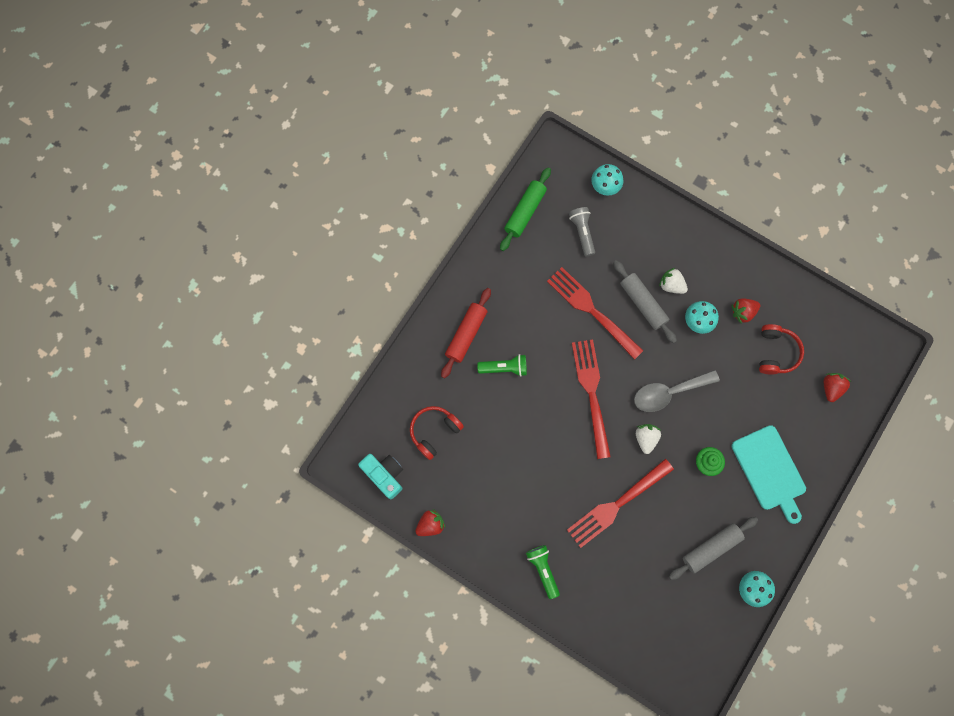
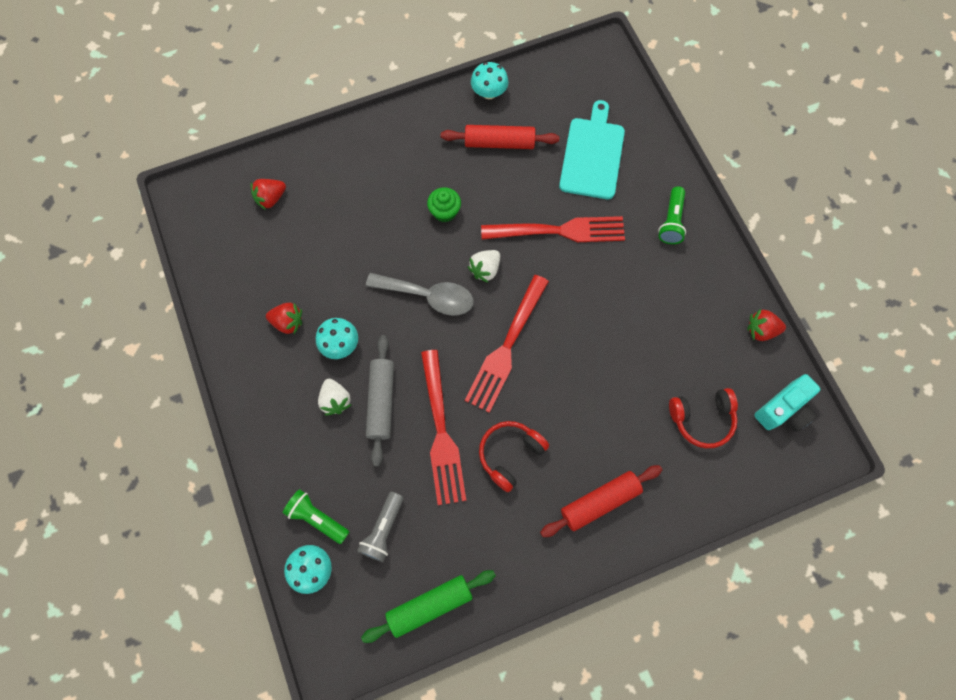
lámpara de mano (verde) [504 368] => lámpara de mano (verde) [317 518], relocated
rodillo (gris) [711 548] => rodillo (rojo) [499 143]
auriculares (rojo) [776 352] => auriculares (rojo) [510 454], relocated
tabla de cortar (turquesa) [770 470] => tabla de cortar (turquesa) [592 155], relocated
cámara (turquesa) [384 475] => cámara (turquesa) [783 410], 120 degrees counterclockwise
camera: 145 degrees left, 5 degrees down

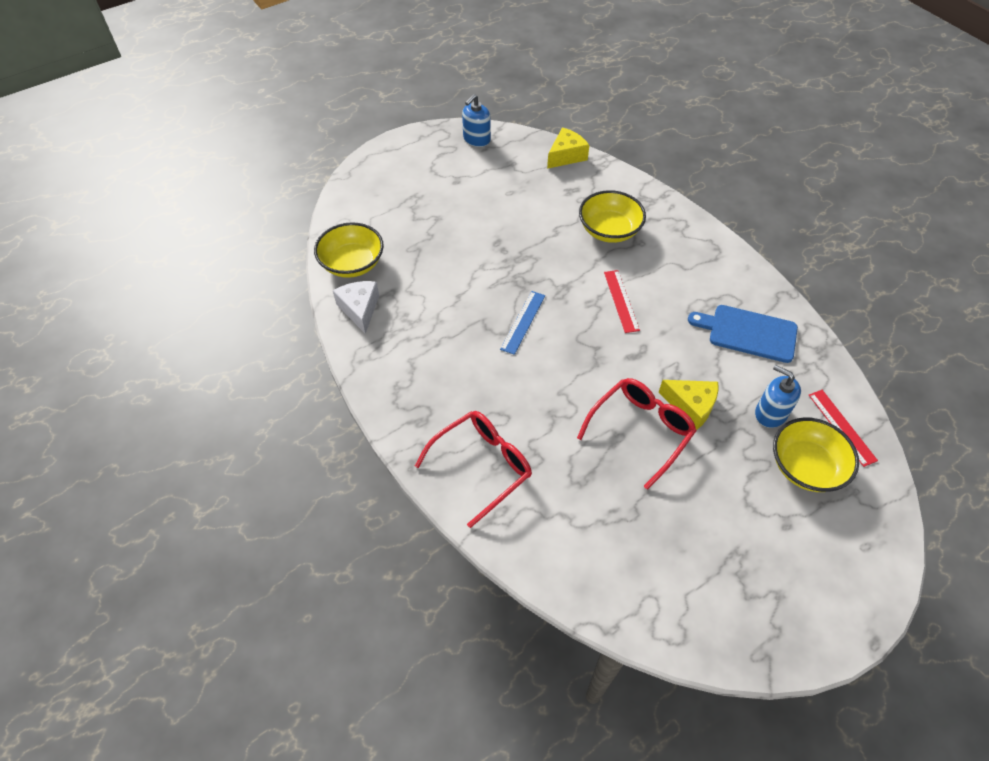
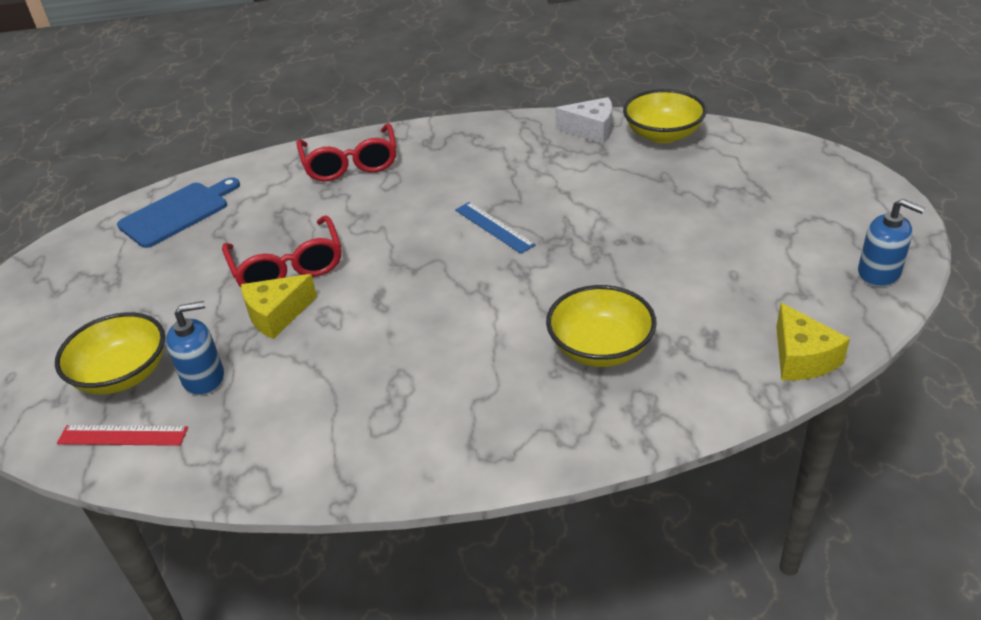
tabla de cortar (azul) [748 333] => tabla de cortar (azul) [177 213], relocated
dispensador de jabón (azul) [476 139] => dispensador de jabón (azul) [879 272], 150 degrees clockwise
regla (rojo) [621 301] => nothing
camera: 120 degrees right, 15 degrees down

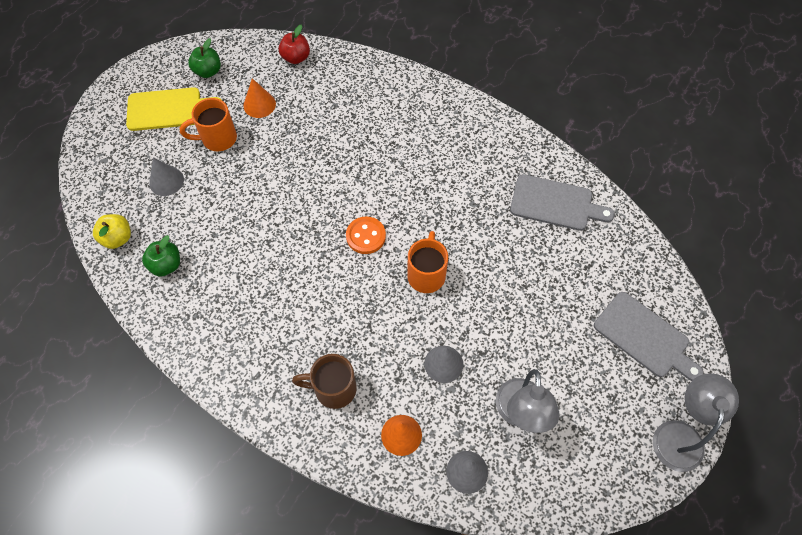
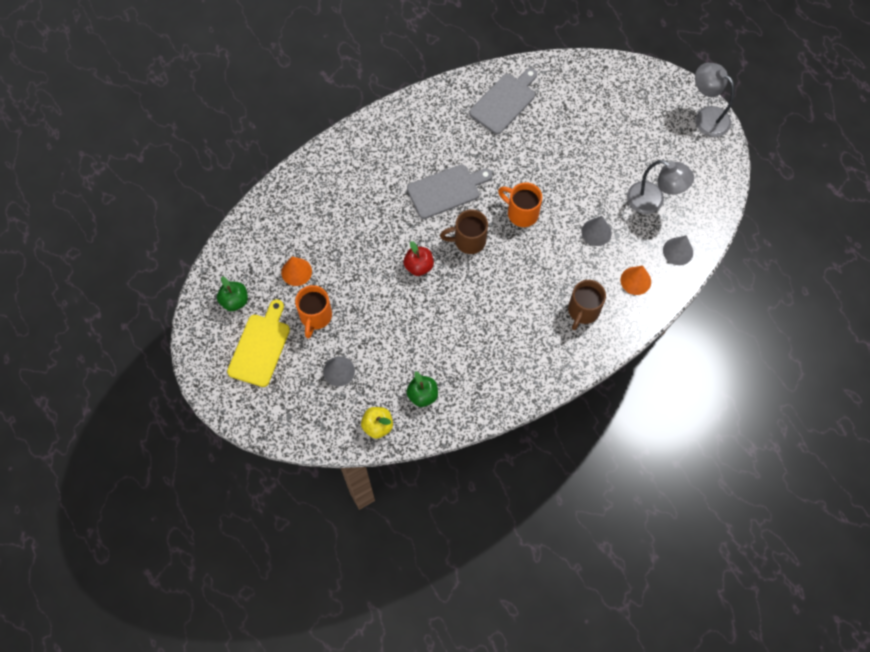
manzana (rojo) [296 58] => manzana (rojo) [418 266], relocated
tabla de cortar (gris) [644 337] => tabla de cortar (gris) [446 190], relocated
botón (naranja) [366 236] => taza (marrón) [468 240]
camera: 65 degrees left, 5 degrees up

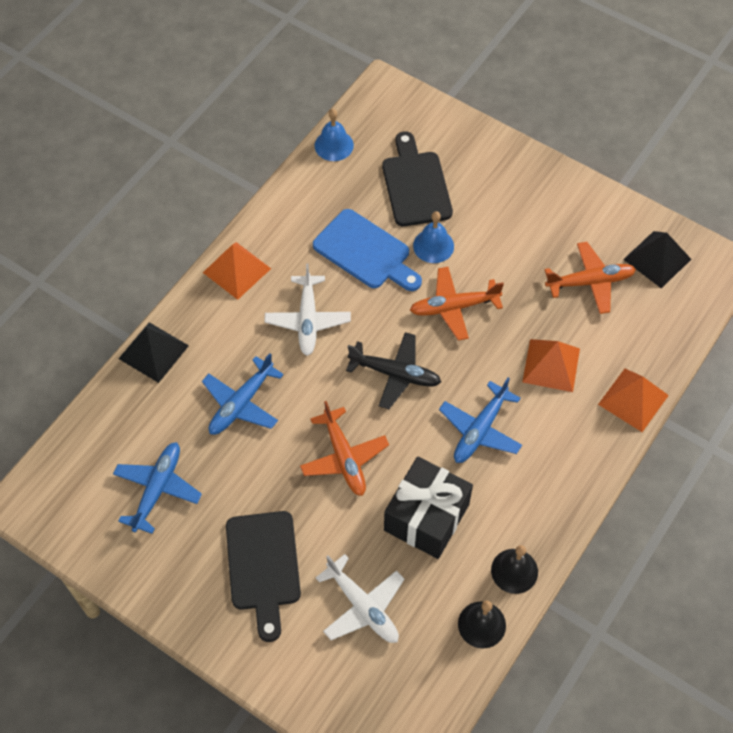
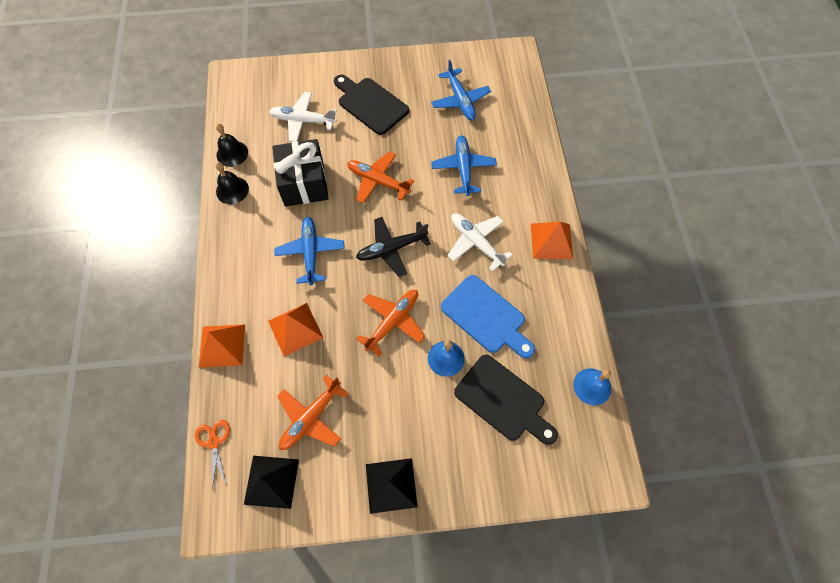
nothing => tijeras (naranja) [214 442]
pirámide (negro) [153 352] => pirámide (negro) [391 485], relocated
tabla de cortar (azul) [365 252] => tabla de cortar (azul) [486 316], 135 degrees counterclockwise
camera: 140 degrees right, 5 degrees up

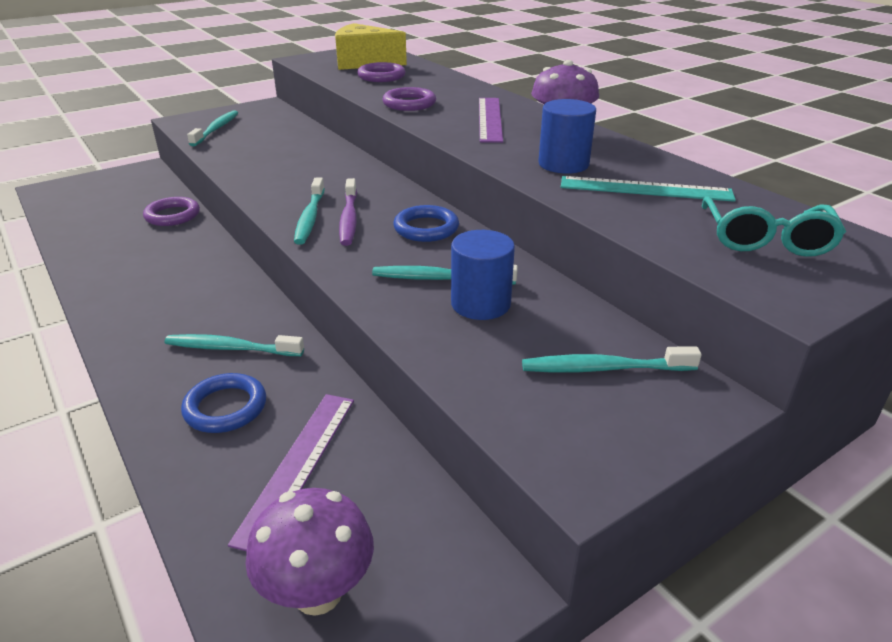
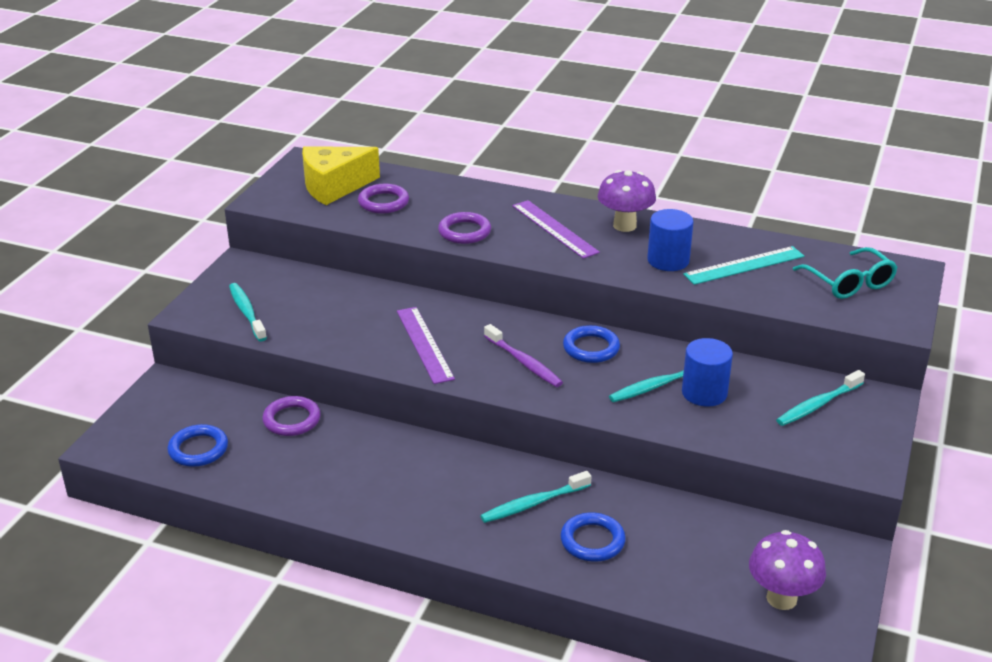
nothing => anillo (azul) [198 449]
regla (morado) [297 465] => regla (morado) [424 344], relocated
cepillo de dientes (turquesa) [310 218] => nothing
camera: 35 degrees left, 0 degrees up

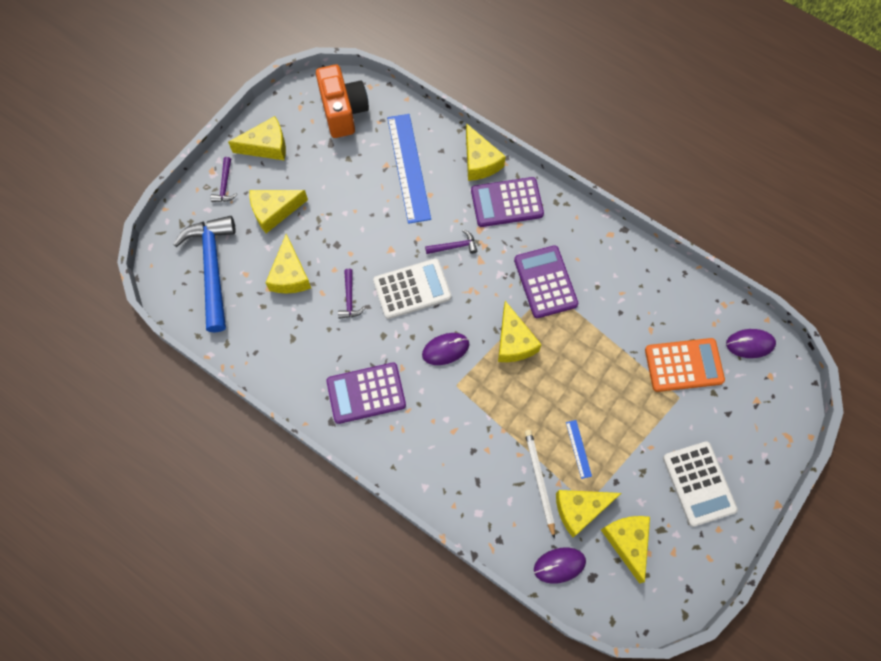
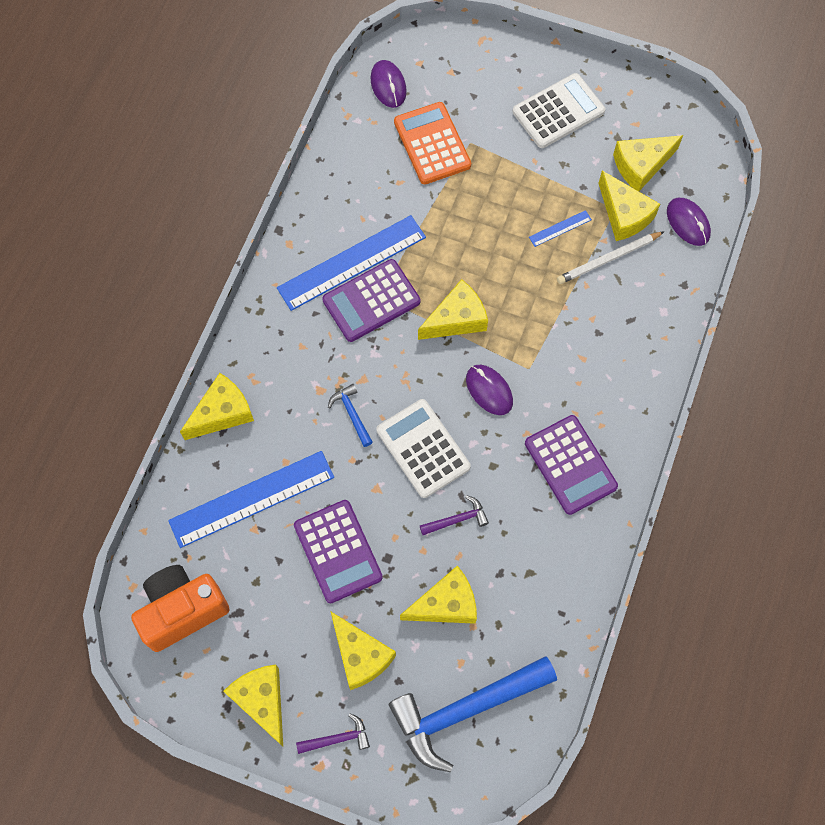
nothing => regla (azul) [352 263]
calculadora (morado) [507 202] => calculadora (morado) [337 551], relocated
martillo (morado) [454 246] => martillo (azul) [351 414]
camera: 105 degrees left, 0 degrees up

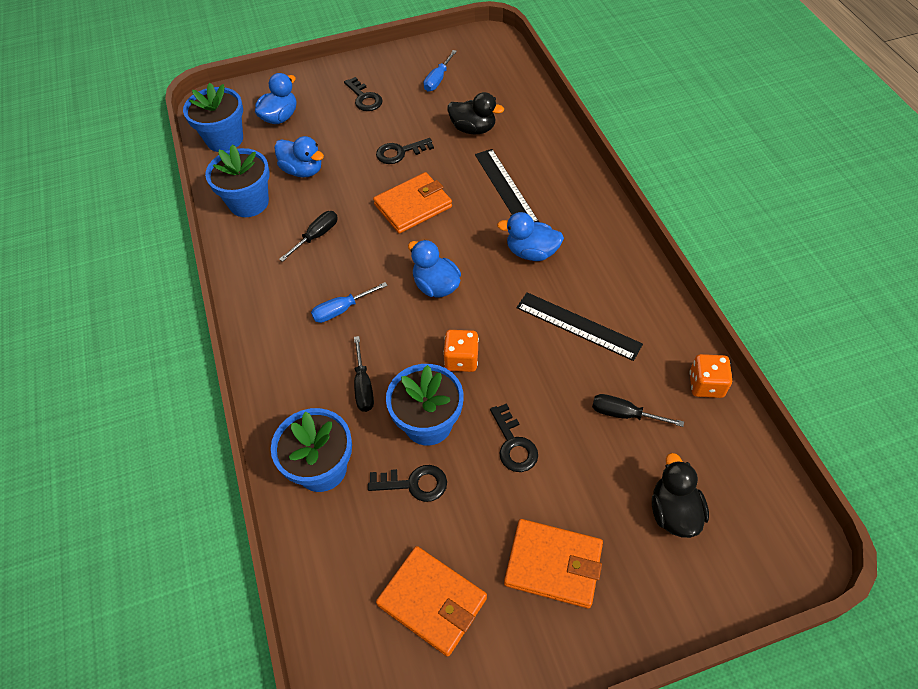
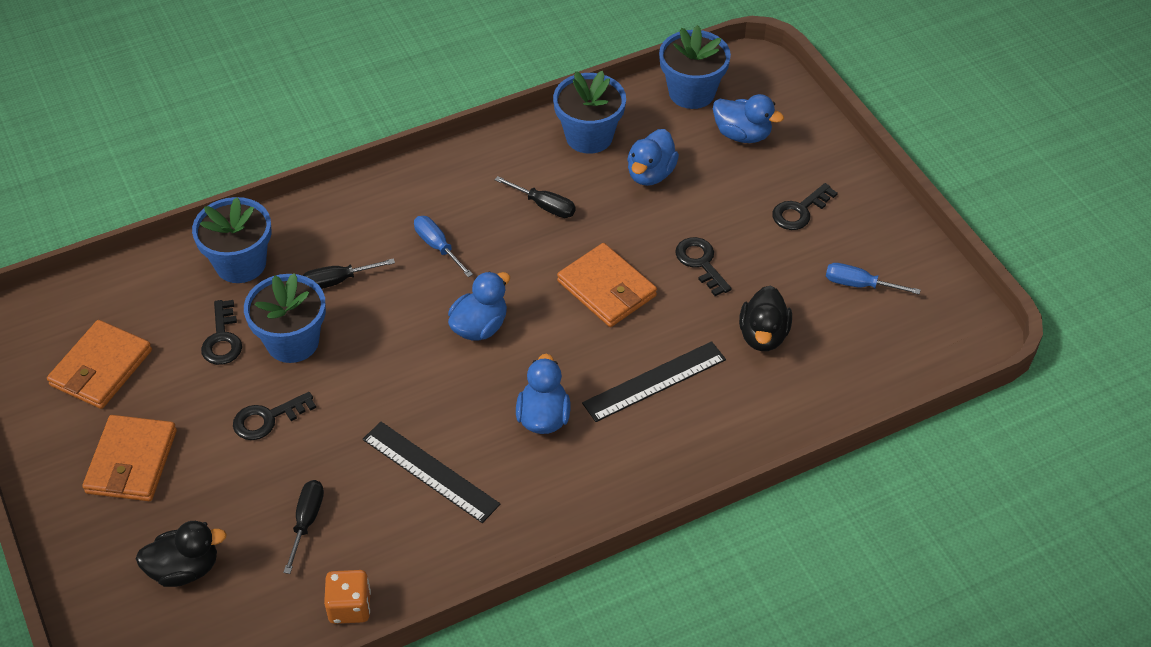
regla (negro) [578 326] => regla (negro) [430 471], 75 degrees counterclockwise
dado (naranja) [461 359] => nothing
camera: 80 degrees right, 5 degrees down

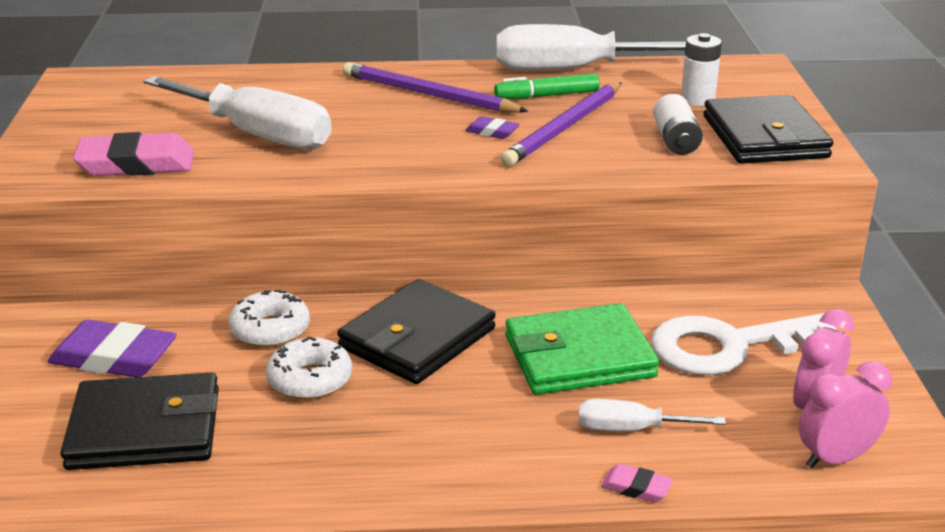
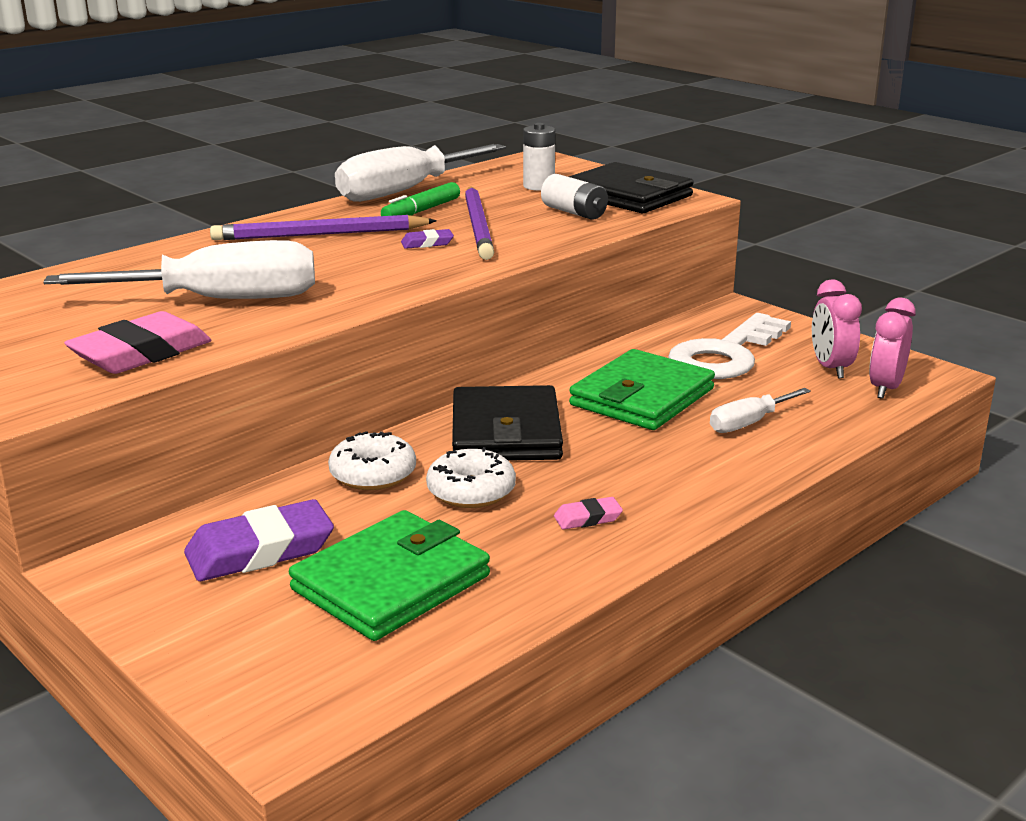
cartera (negro) [145 429] => cartera (verde) [391 583]
goma de borrar (rosa) [636 487] => goma de borrar (rosa) [587 518], relocated
camera: 40 degrees left, 5 degrees down

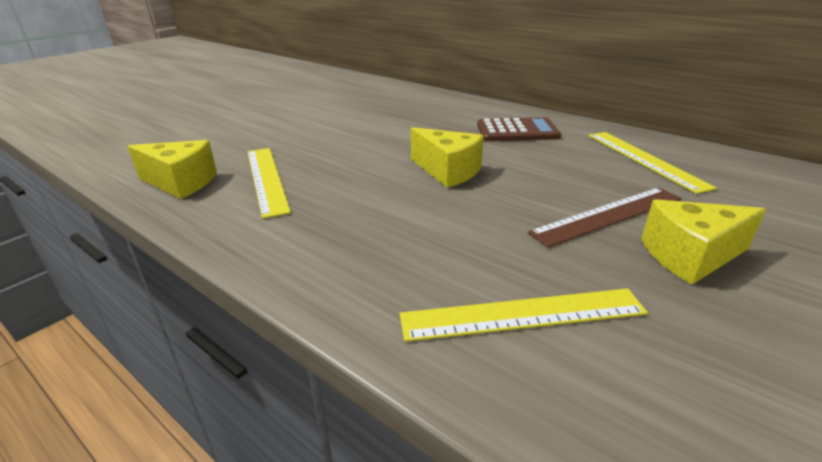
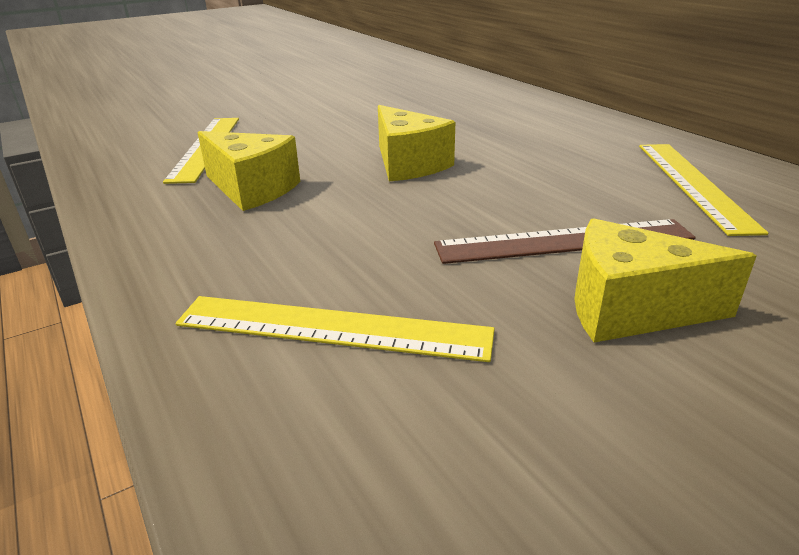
queso (amarillo) [181 183] => queso (amarillo) [252 189], relocated
calculadora (marrón) [517 131] => nothing
camera: 20 degrees right, 0 degrees up

